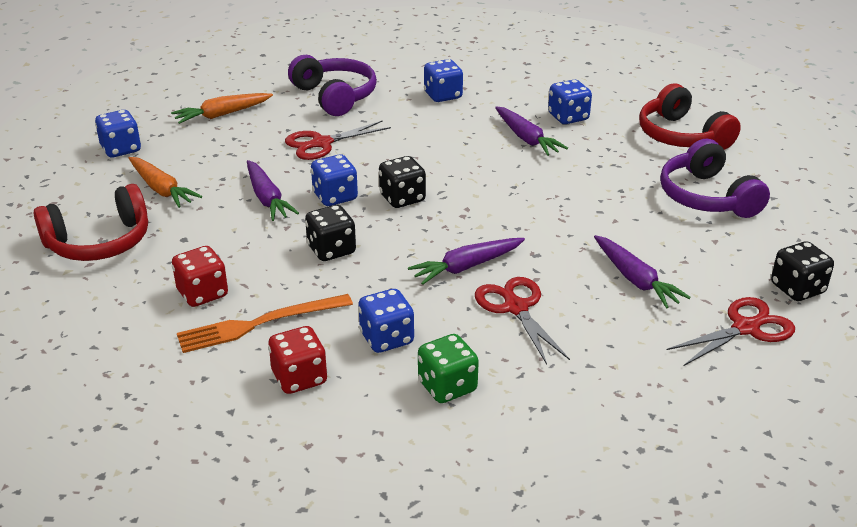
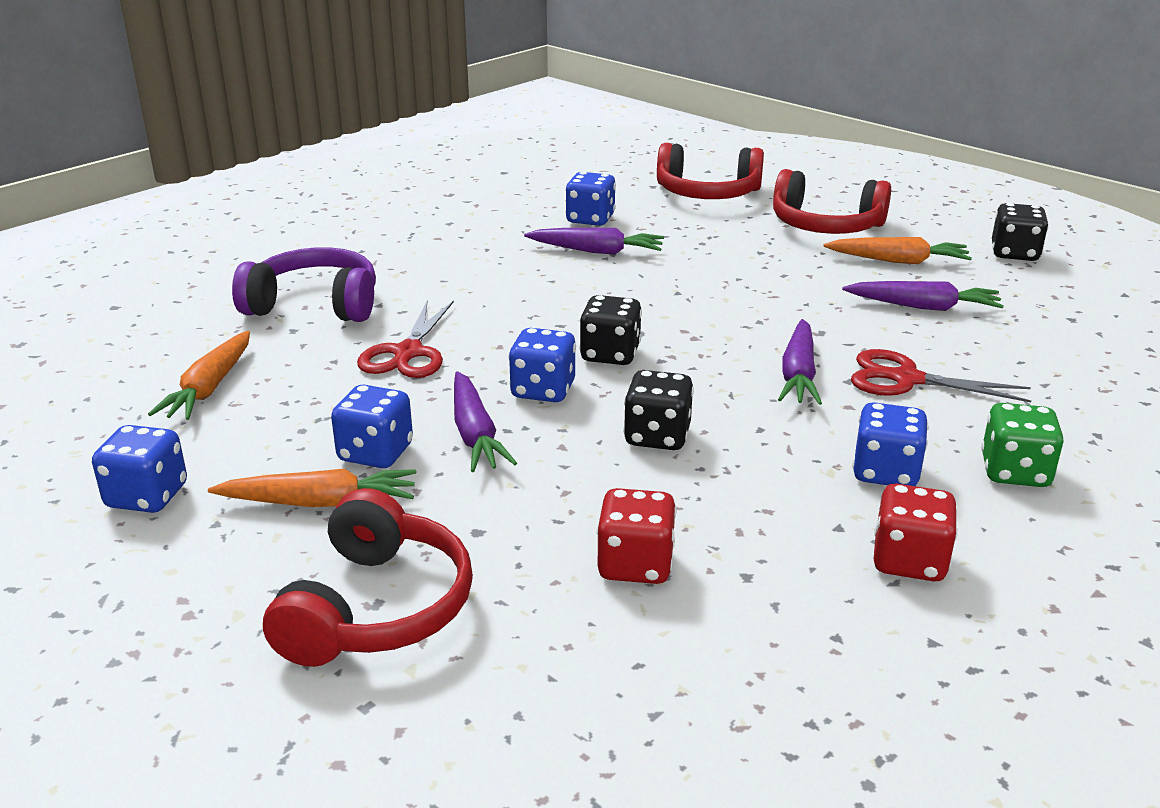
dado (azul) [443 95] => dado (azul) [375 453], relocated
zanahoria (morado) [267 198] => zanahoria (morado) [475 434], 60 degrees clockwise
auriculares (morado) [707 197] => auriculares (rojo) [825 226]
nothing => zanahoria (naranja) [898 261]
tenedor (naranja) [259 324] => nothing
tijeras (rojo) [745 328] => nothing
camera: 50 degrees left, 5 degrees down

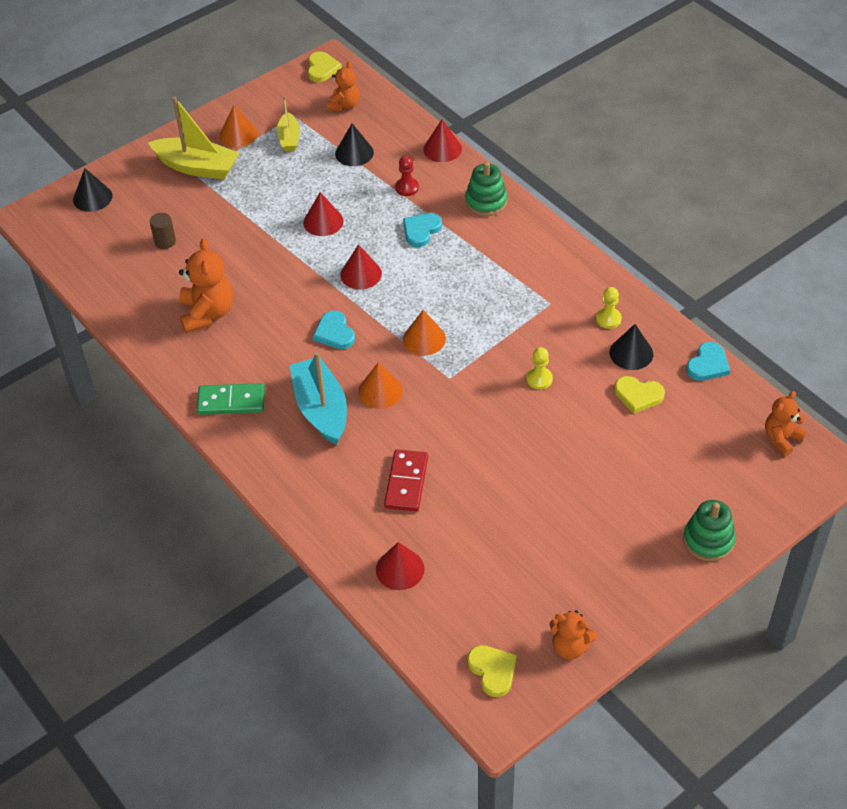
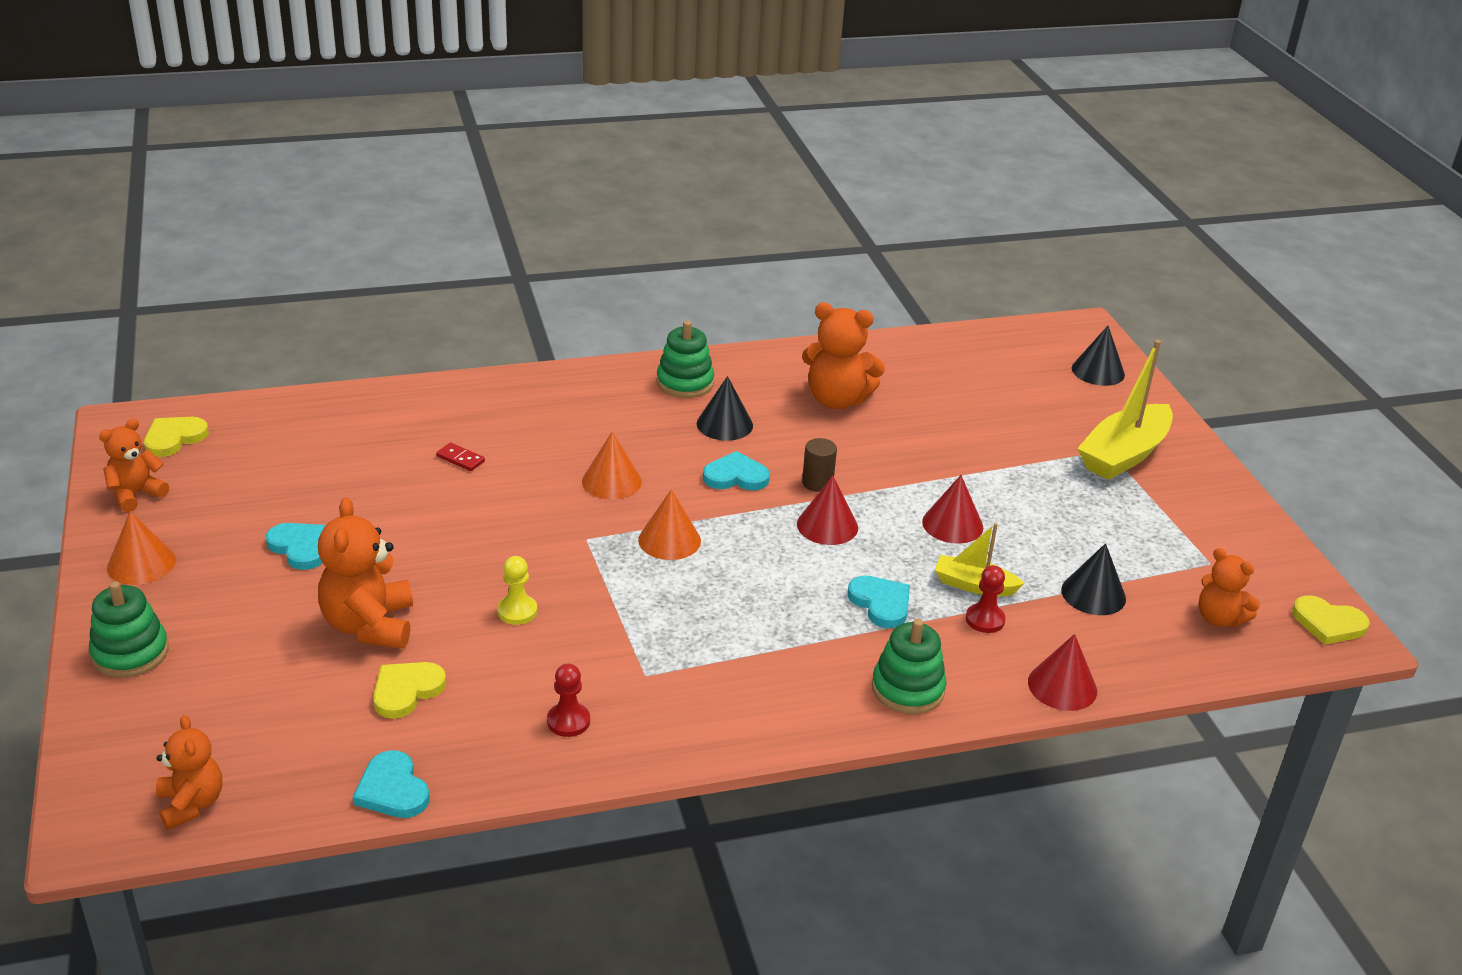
cono (naranja) [238 134] => cono (naranja) [141 563], relocated
corazón (amarillo) [492 671] => corazón (amarillo) [174 438], 135 degrees clockwise
nothing => corazón (turquesa) [301 547]
nothing => osito (naranja) [369 625]
ficha de dominó (rojo) [406 482] => ficha de dominó (rojo) [460 459], x0.52
peón (amarillo) [608 319] => peón (rojo) [568 721]
ficha de dominó (verde) [231 401] => juguete apilable (verde) [685 383]
cono (negro) [631 353] => cono (negro) [724 424], relocated
cilindro (marrón) [165 241] => cilindro (marrón) [817 483], relocated
barco (amarillo) [289 138] => barco (amarillo) [974 585], relocated
barco (turquesa) [321 409] => nothing
cono (rojo) [400 569] => nothing
camera: 110 degrees right, 15 degrees down

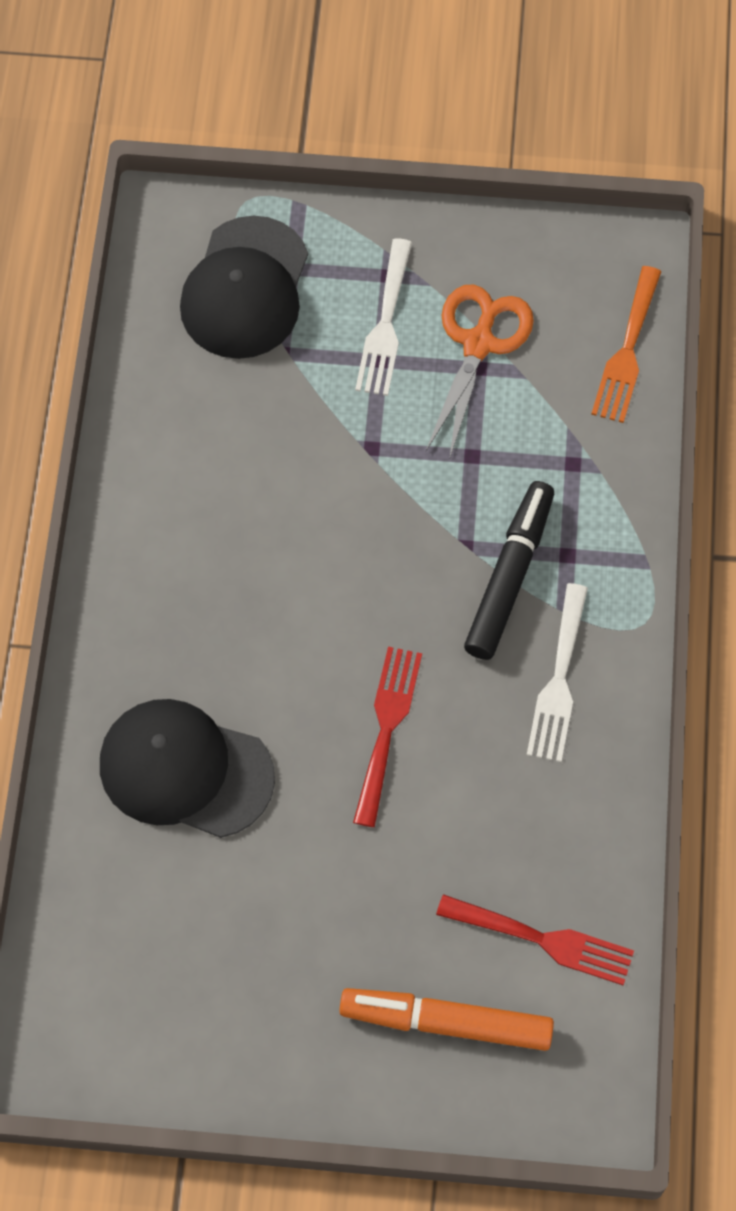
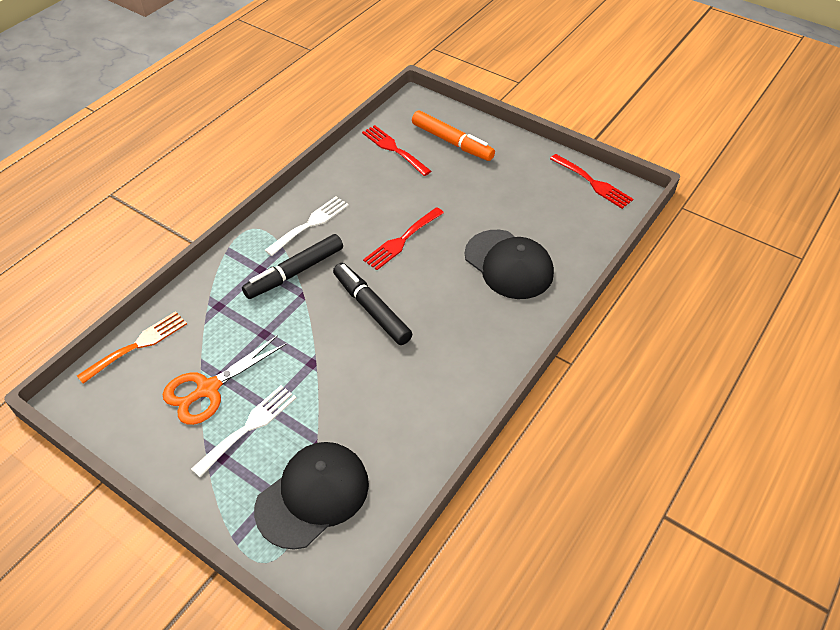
nothing => rotulador (negro) [371 309]
nothing => tenedor (rojo) [593 183]
camera: 150 degrees left, 15 degrees down

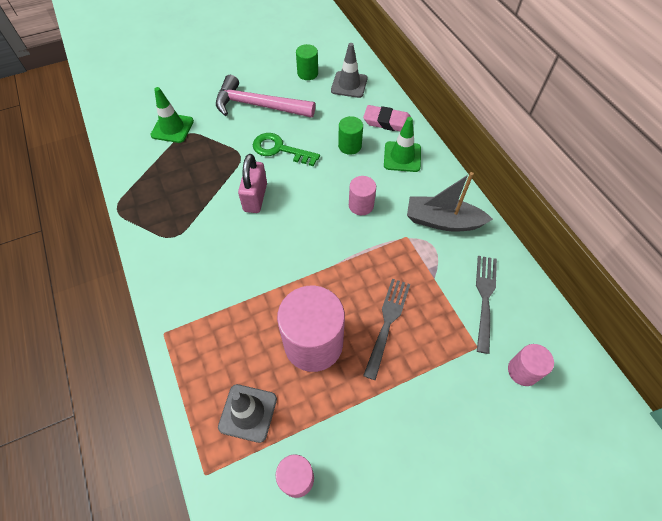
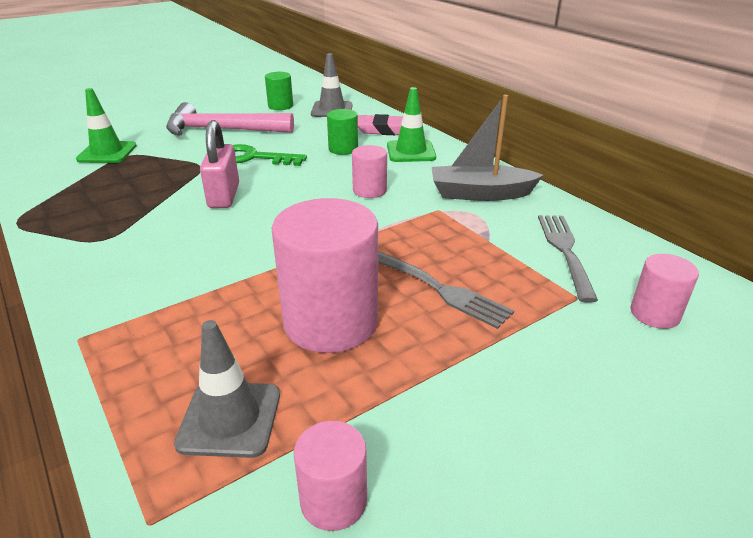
tenedor (gris) [387 323] => tenedor (gris) [438 289], 120 degrees clockwise
camera: 10 degrees left, 25 degrees down

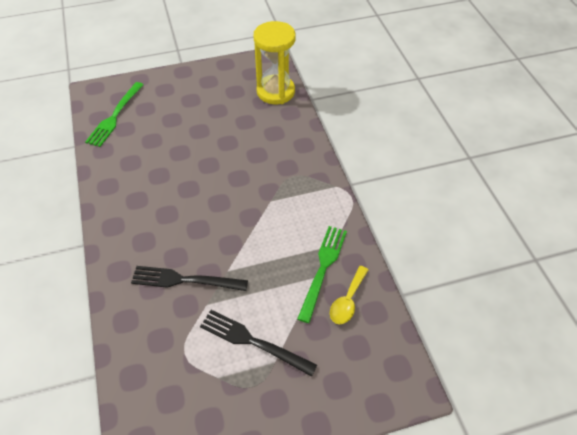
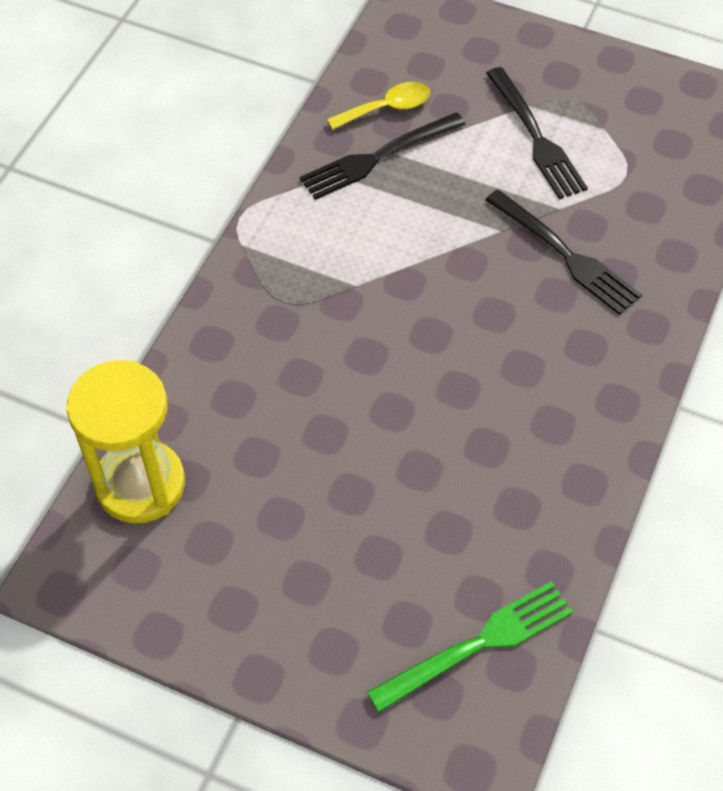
tenedor (verde) [323 268] => tenedor (negro) [377 158]
camera: 140 degrees left, 5 degrees up

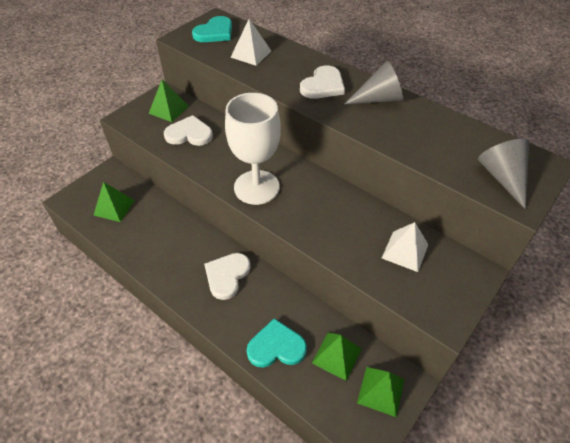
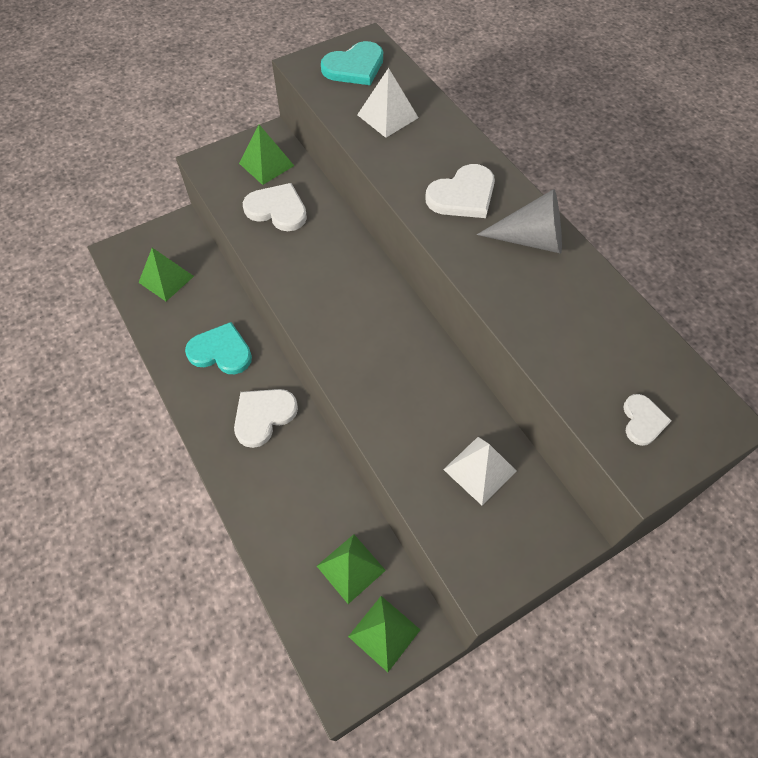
corazón (turquesa) [276 346] => corazón (turquesa) [221 351], relocated
cono (gris) [502 178] => corazón (blanco) [643 421]
copa (blanco) [256 187] => nothing
camera: 20 degrees right, 10 degrees up

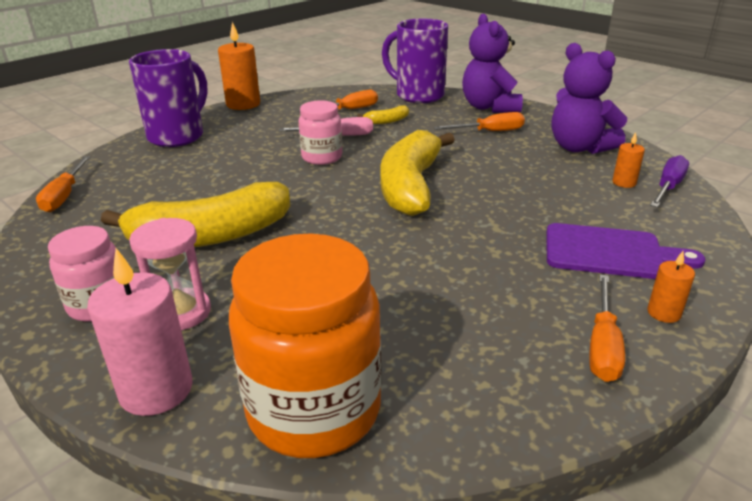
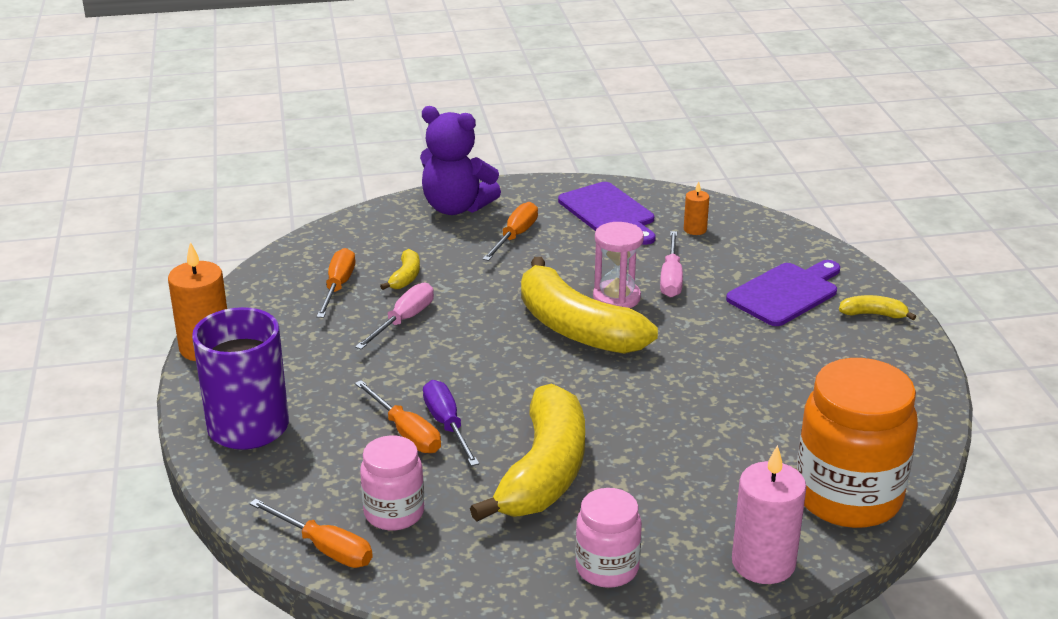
destornillador (naranja) [602 346] => destornillador (naranja) [406 433], relocated
tarro (rosa) [322 157] => tarro (rosa) [394 513], relocated
destornillador (morado) [668 187] => destornillador (morado) [447 425], relocated
osito (morado) [579 147] => tabla de cortar (morado) [609 213]
reloj de arena (rosa) [181 312] => reloj de arena (rosa) [616 298], relocated
nothing => destornillador (rosa) [671 278]
vela (naranja) [663 313] => plátano (amarillo) [873 314]
taza (morado) [418 95] => nothing
camera: 55 degrees left, 0 degrees up

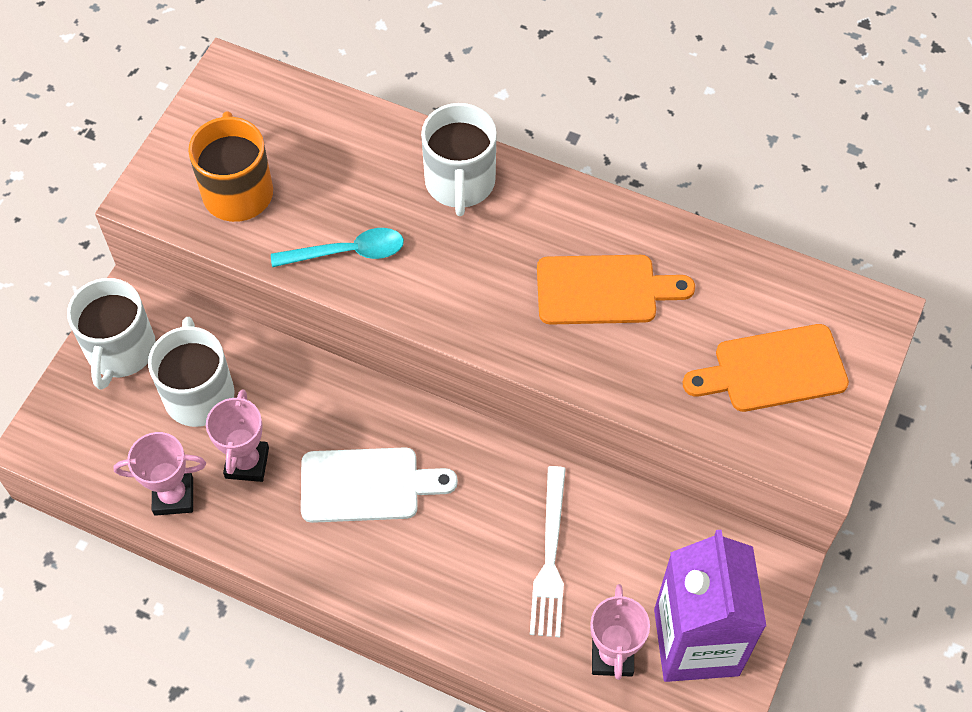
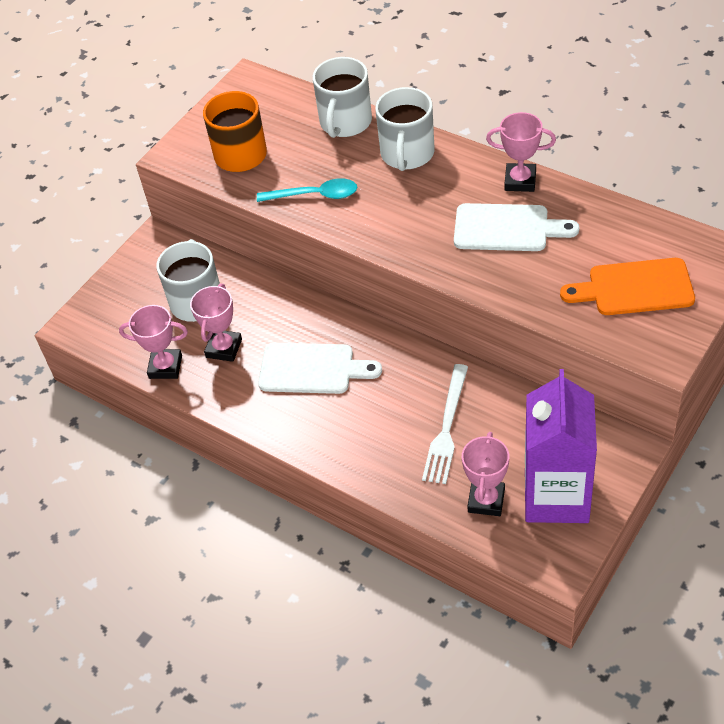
taza (blanco) [120 350] => taza (blanco) [345 122], relocated
tabla de cortar (naranja) [603 290] => tabla de cortar (blanco) [507 228]
nothing => trofeo (rosa) [520 181]
camera: 15 degrees right, 10 degrees down

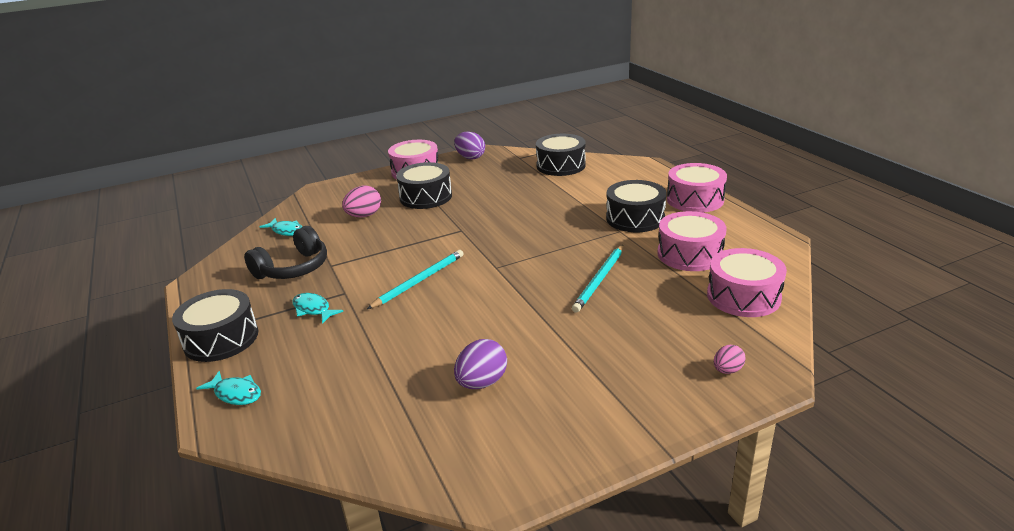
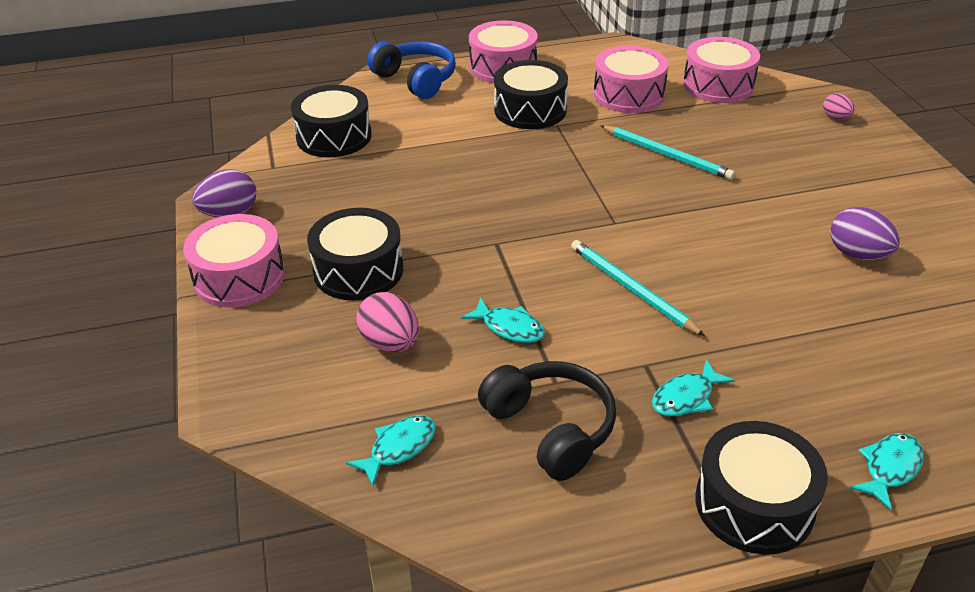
nothing => auriculares (azul) [416 80]
nothing => pez (turquesa) [509 328]
camera: 80 degrees left, 10 degrees up

